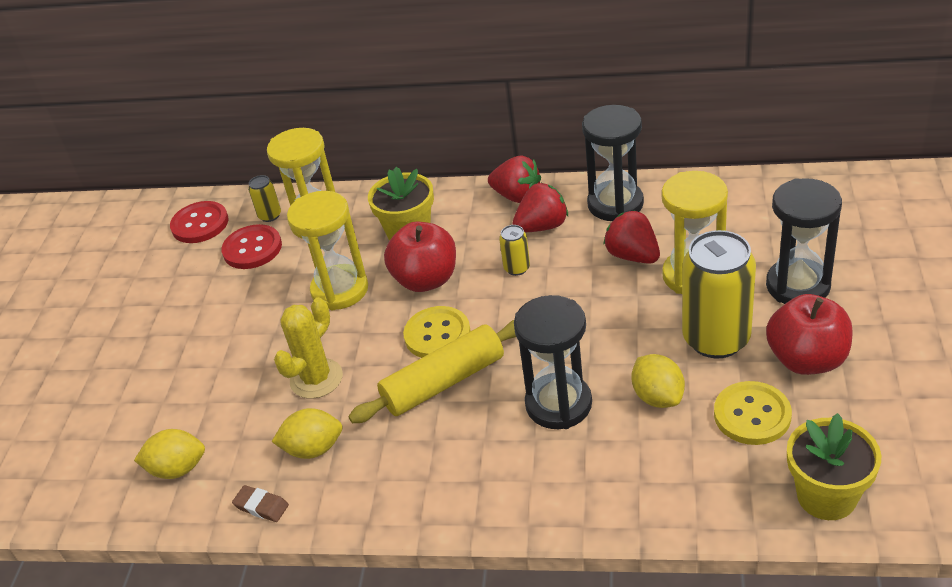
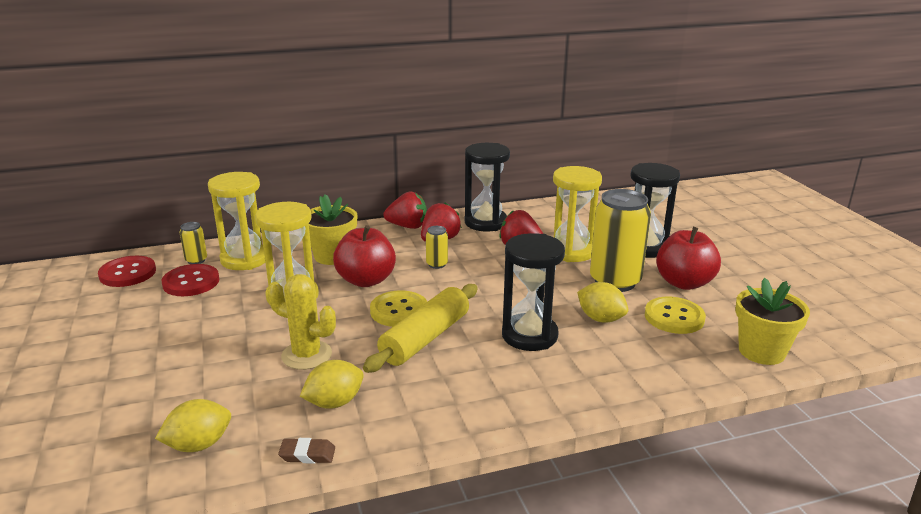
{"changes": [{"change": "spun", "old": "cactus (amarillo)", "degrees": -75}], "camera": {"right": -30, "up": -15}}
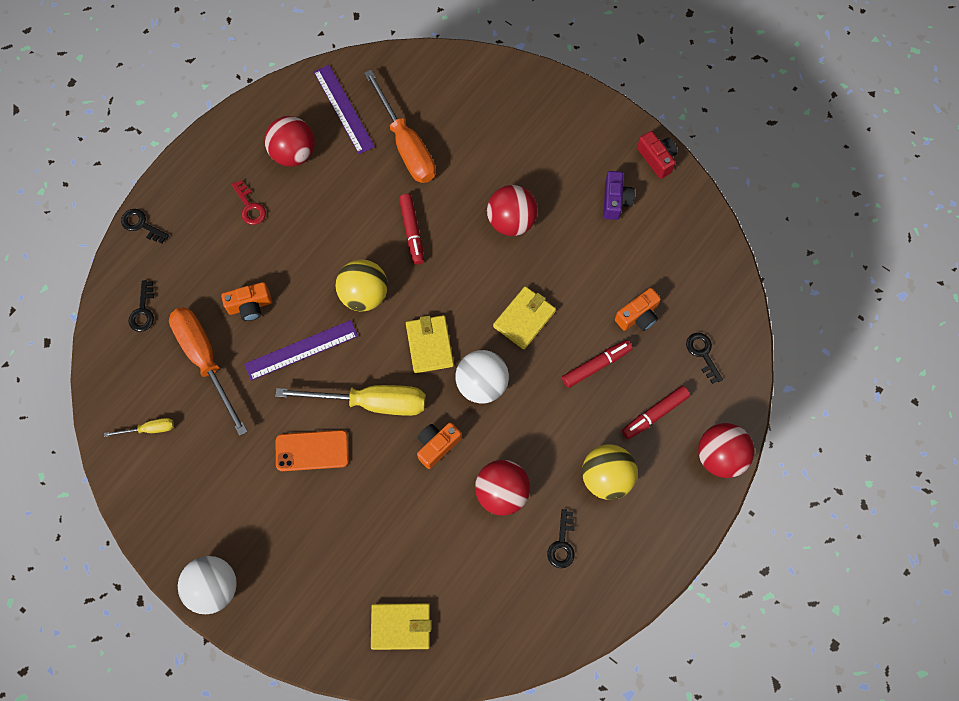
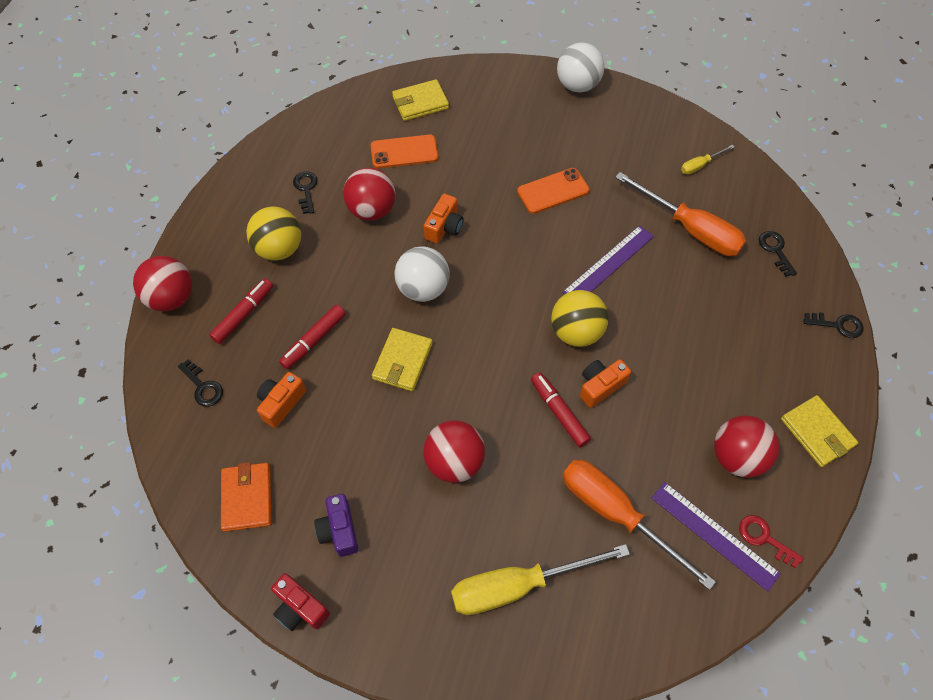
{"changes": [{"change": "appeared", "new": "cartera (naranja)"}, {"change": "appeared", "new": "móvil (naranja) (no. 1 from left)"}, {"change": "relocated", "old": "cámara (naranja) (no. 1 from left in the first image)", "new": "cámara (naranja) (no. 3 from left)"}, {"change": "relocated", "old": "llave (rojo)"}, {"change": "relocated", "old": "destornillador (amarillo) (no. 2 from left in the first image)", "new": "destornillador (amarillo) (no. 1 from left)"}, {"change": "relocated", "old": "cartera (amarillo) (no. 2 from left in the first image)", "new": "cartera (amarillo) (no. 3 from left)"}], "camera": {"right": 160, "up": -10}}
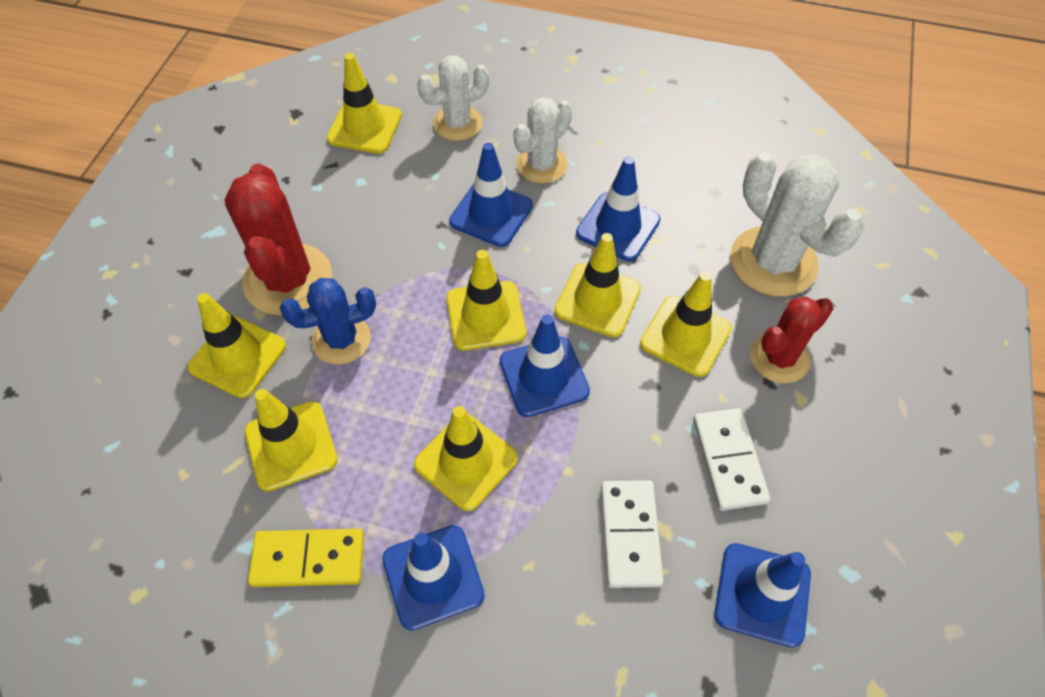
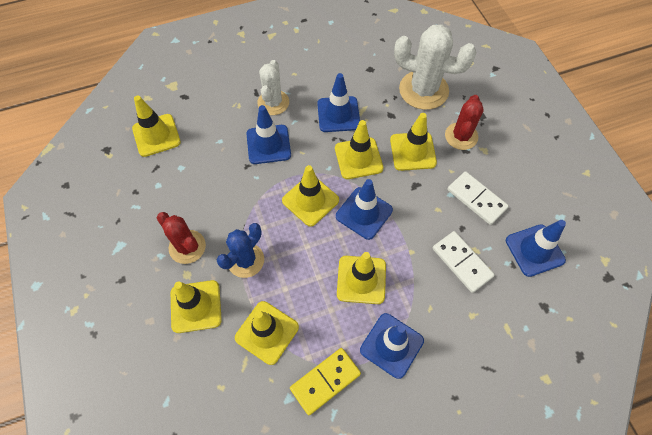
{"changes": [{"change": "missing", "old": "cactus (blanco) (no. 1 from left)"}, {"change": "size", "old": "cactus (rojo) (no. 1 from left)", "factor": 0.64}], "camera": {"right": -35, "up": 5}}
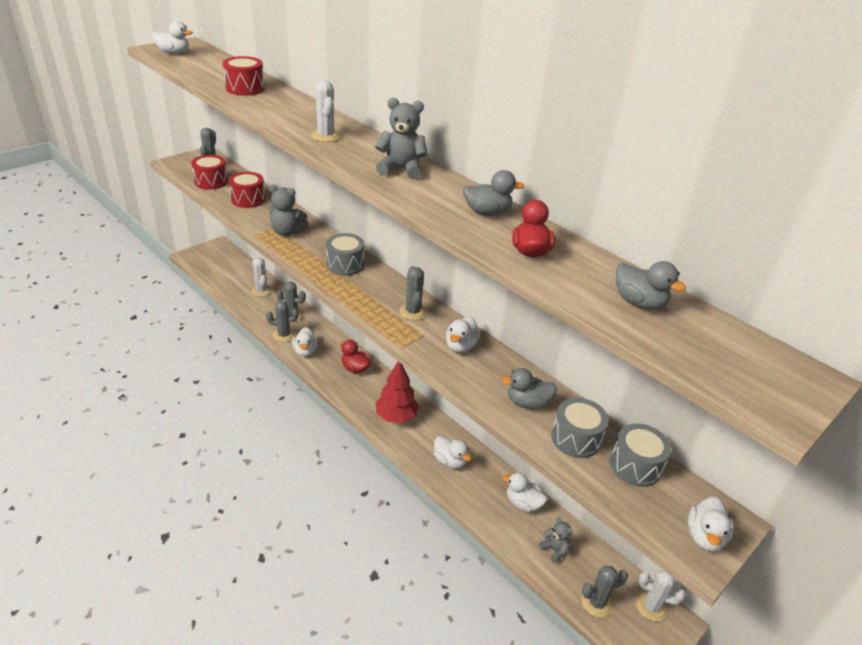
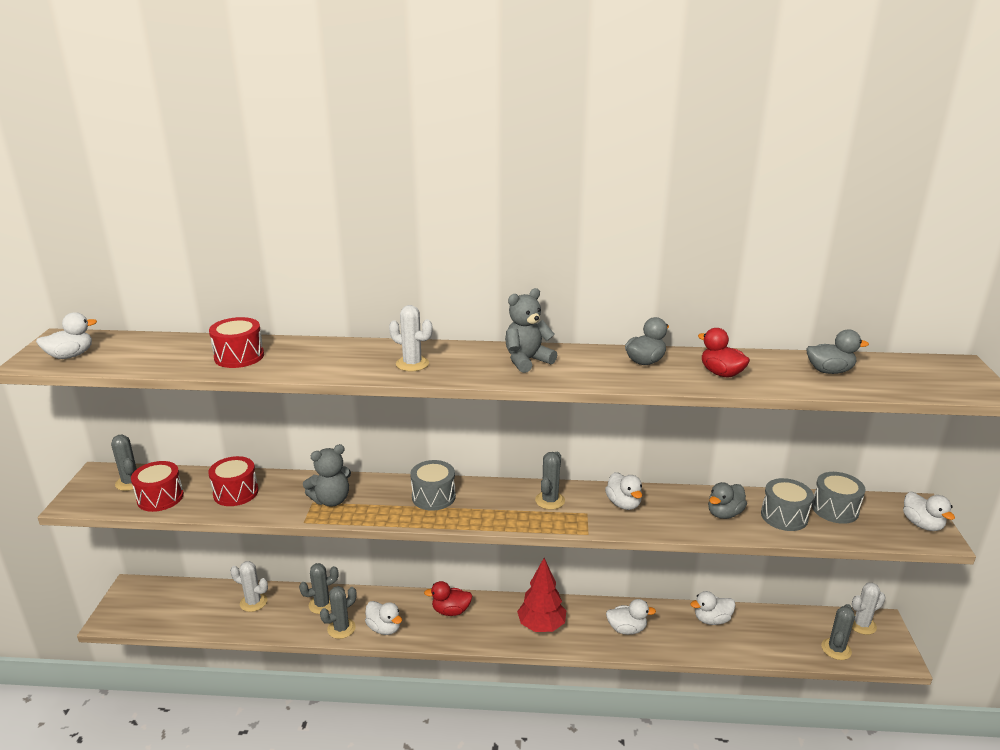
{"changes": [{"change": "missing", "old": "osito (gris) (no. 3 from left)"}, {"change": "spun", "old": "cactus (gris) (no. 4 from left)", "degrees": 75}], "camera": {"right": -40, "up": -10}}
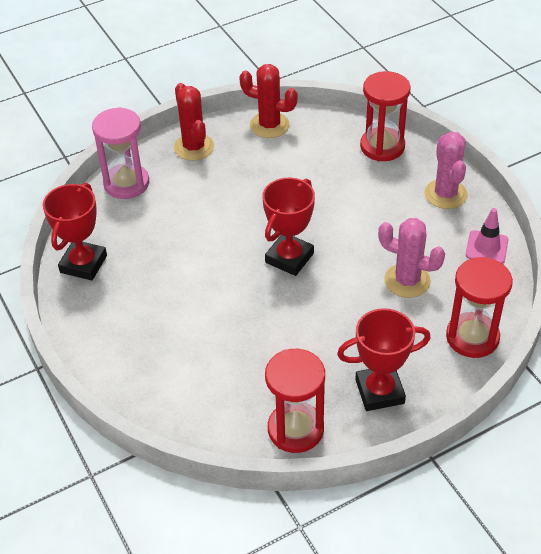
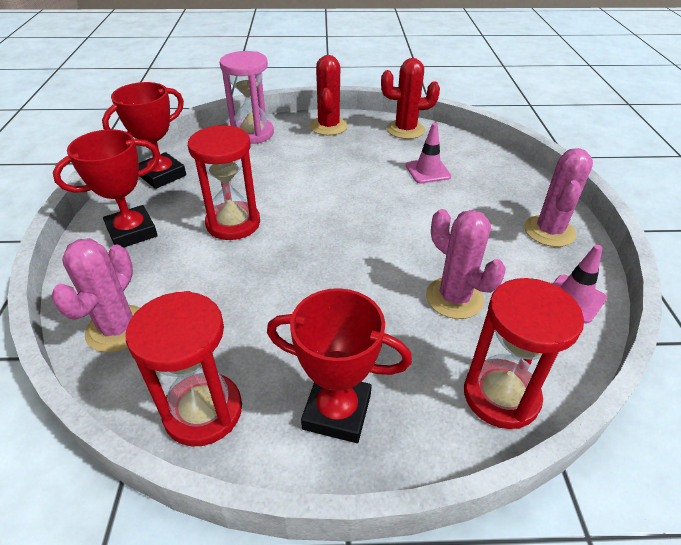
{"changes": [{"change": "appeared", "new": "cactus (rosa) (no. 1 from left)"}, {"change": "appeared", "new": "cono de tráfico (rosa) (no. 1 from left)"}, {"change": "relocated", "old": "trofeo (rojo) (no. 2 from left in the first image)", "new": "trofeo (rojo) (no. 1 from left)"}, {"change": "relocated", "old": "reloj de arena (rojo) (no. 2 from left)"}, {"change": "spun", "old": "cactus (rojo) (no. 2 from left)", "degrees": -45}], "camera": {"right": 25, "up": -5}}
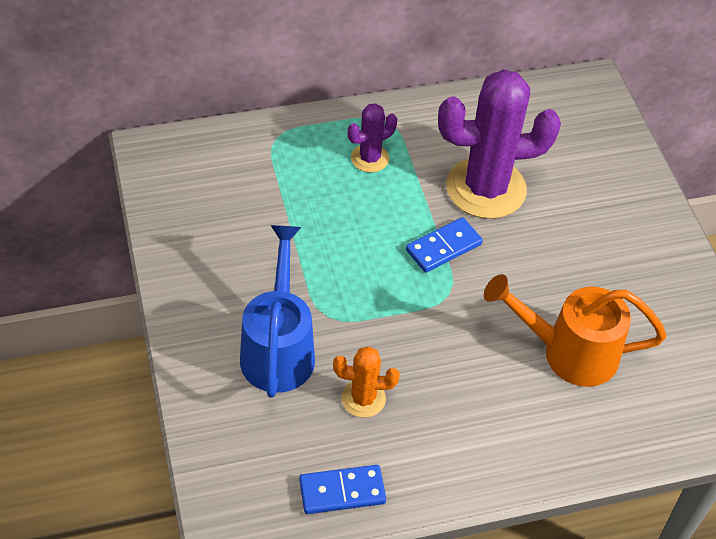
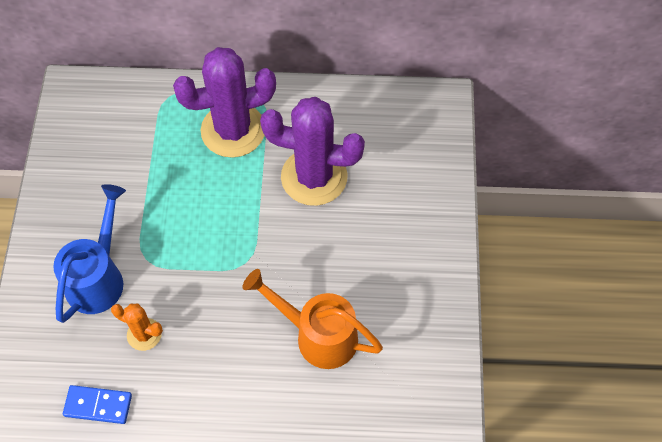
{"changes": [{"change": "missing", "old": "ficha de dominó (azul) (no. 2 from left)"}, {"change": "size", "old": "cactus (morado) (no. 1 from left)", "factor": 2.07}], "camera": {"right": 20, "up": 10}}
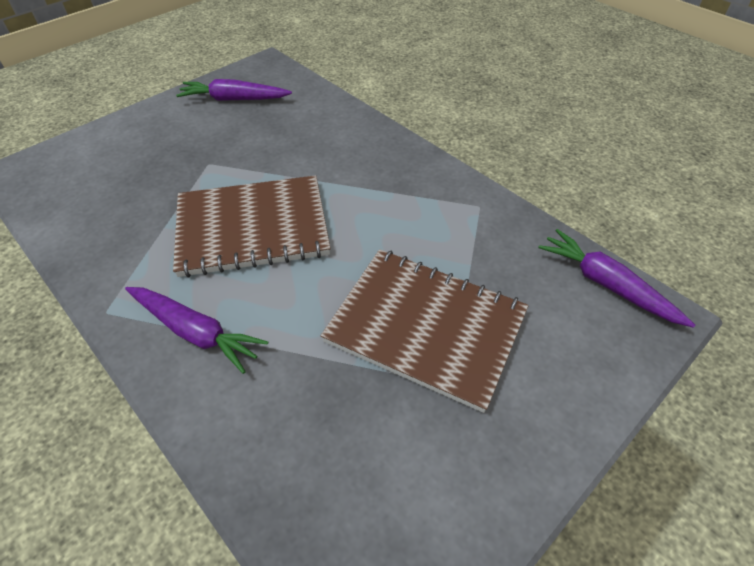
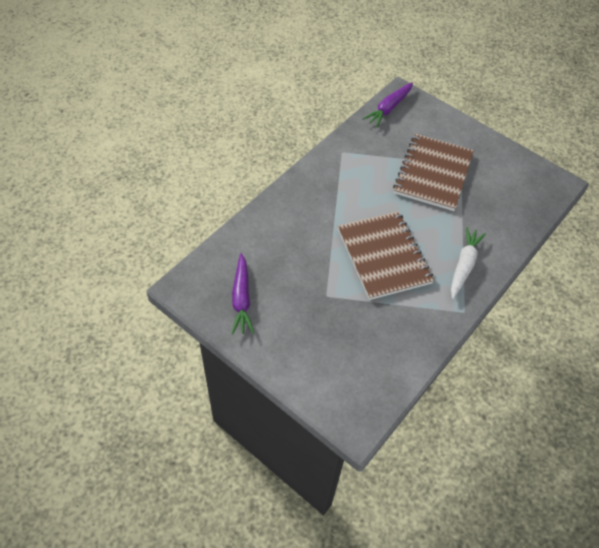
{"changes": [{"change": "colour", "old": "zanahoria (morado) (no. 1 from left)", "new": "zanahoria (blanco)"}], "camera": {"right": -100, "up": 5}}
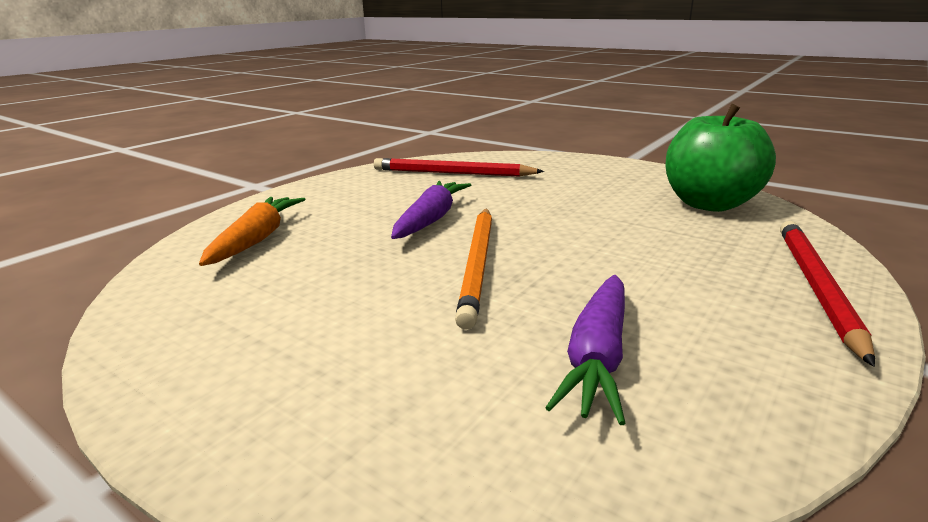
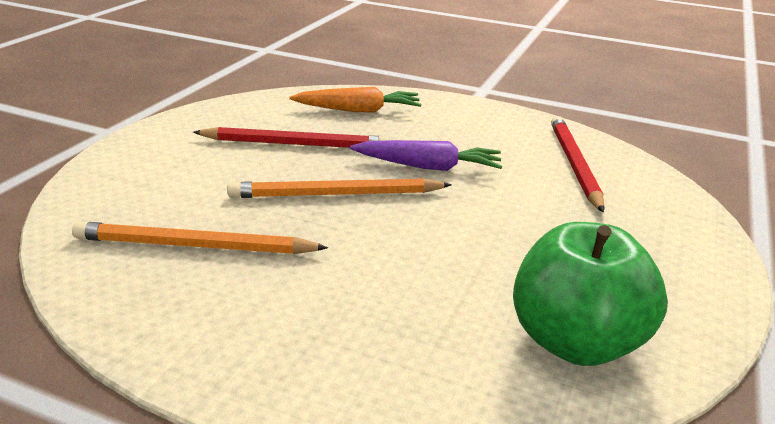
{"changes": [{"change": "relocated", "old": "lápiz (rojo) (no. 2 from left in the first image)", "new": "lápiz (rojo) (no. 1 from left)"}, {"change": "exchanged", "old": "zanahoria (morado) (no. 2 from left)", "new": "lápiz (naranja) (no. 1 from left)"}], "camera": {"right": 75, "up": 5}}
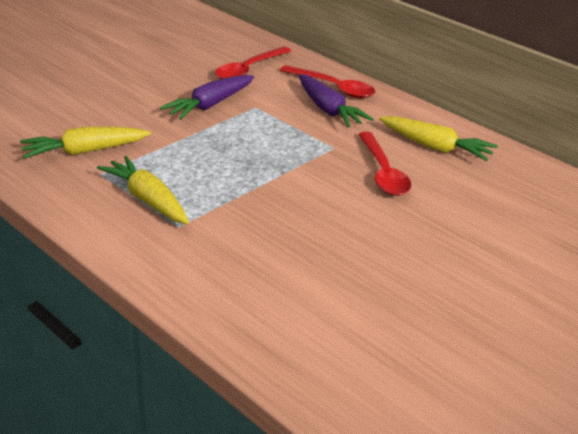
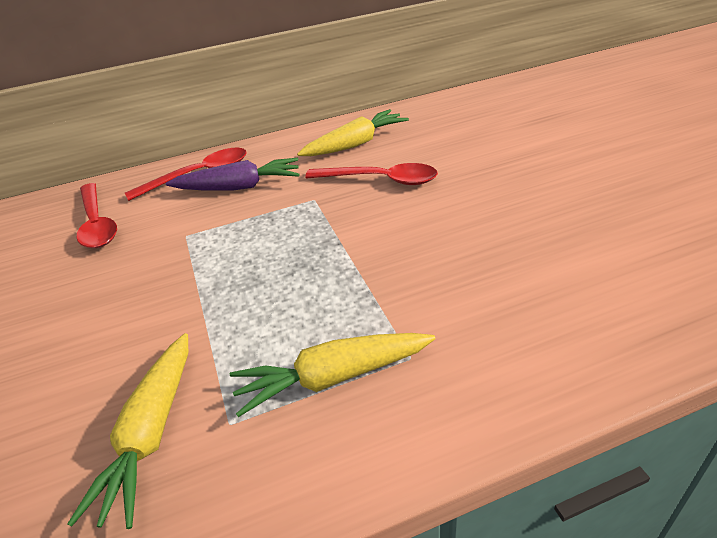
{"changes": [{"change": "missing", "old": "zanahoria (morado) (no. 1 from left)"}], "camera": {"right": -60, "up": 5}}
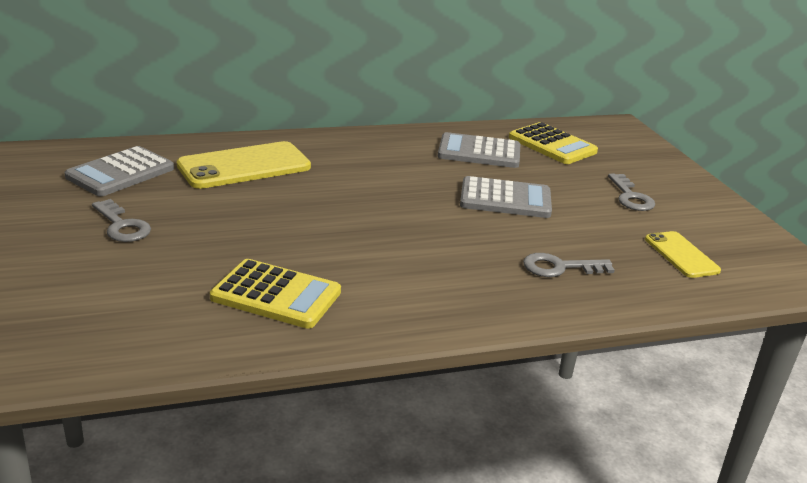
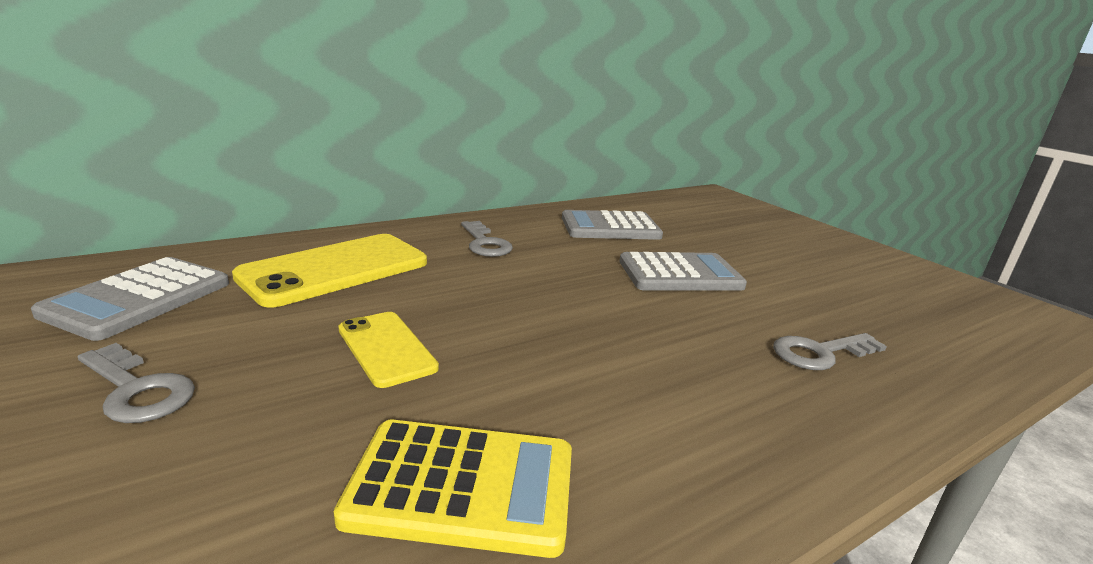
{"changes": [{"change": "missing", "old": "calculadora (amarillo) (no. 2 from left)"}, {"change": "relocated", "old": "llave (gris) (no. 3 from left in the first image)", "new": "llave (gris) (no. 2 from left)"}, {"change": "relocated", "old": "móvil (amarillo) (no. 2 from left)"}], "camera": {"right": -15, "up": -5}}
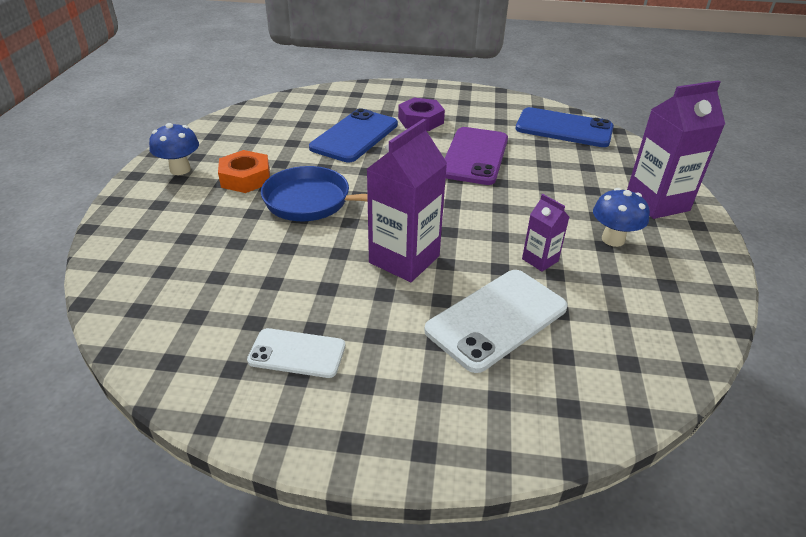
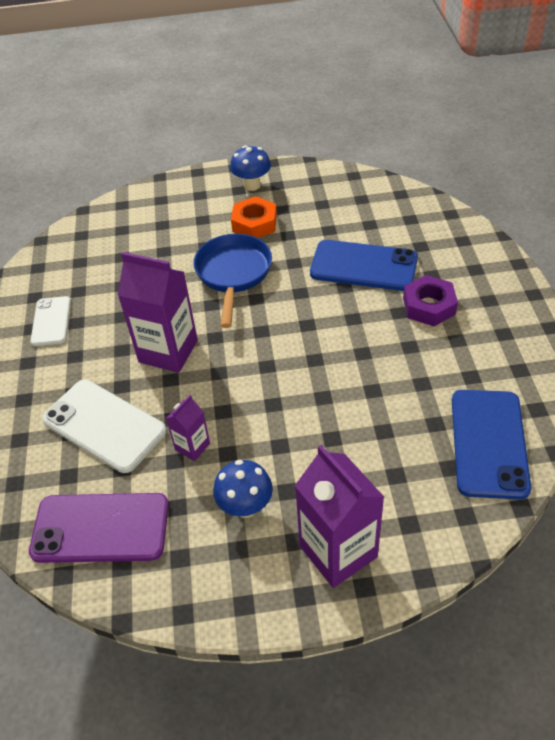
{"changes": [{"change": "relocated", "old": "móvil (morado)"}], "camera": {"right": 80, "up": 10}}
